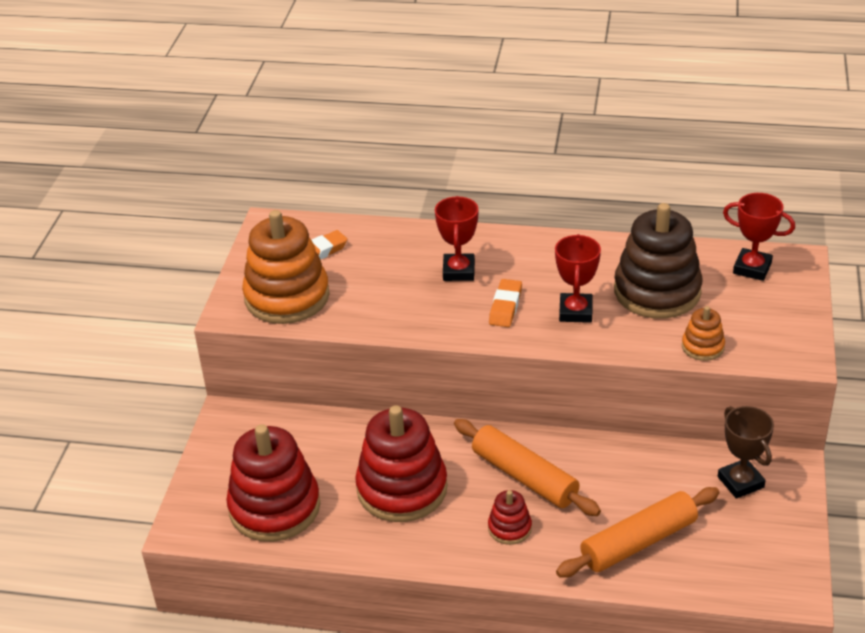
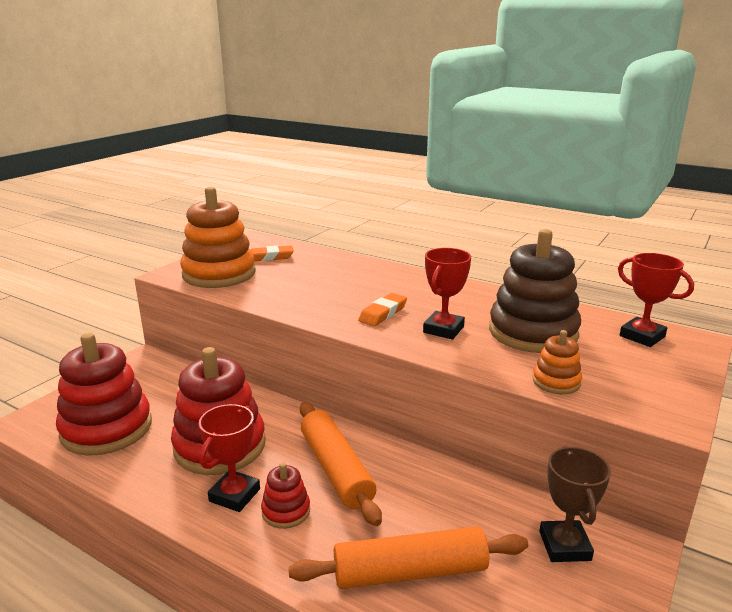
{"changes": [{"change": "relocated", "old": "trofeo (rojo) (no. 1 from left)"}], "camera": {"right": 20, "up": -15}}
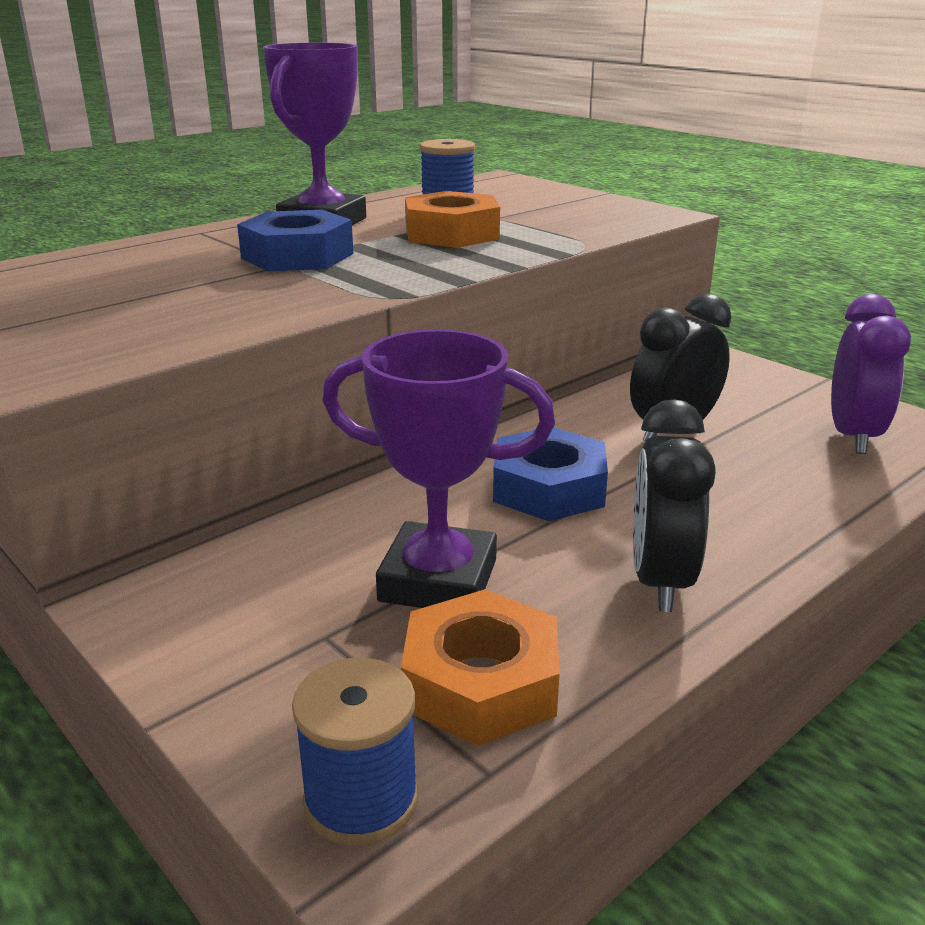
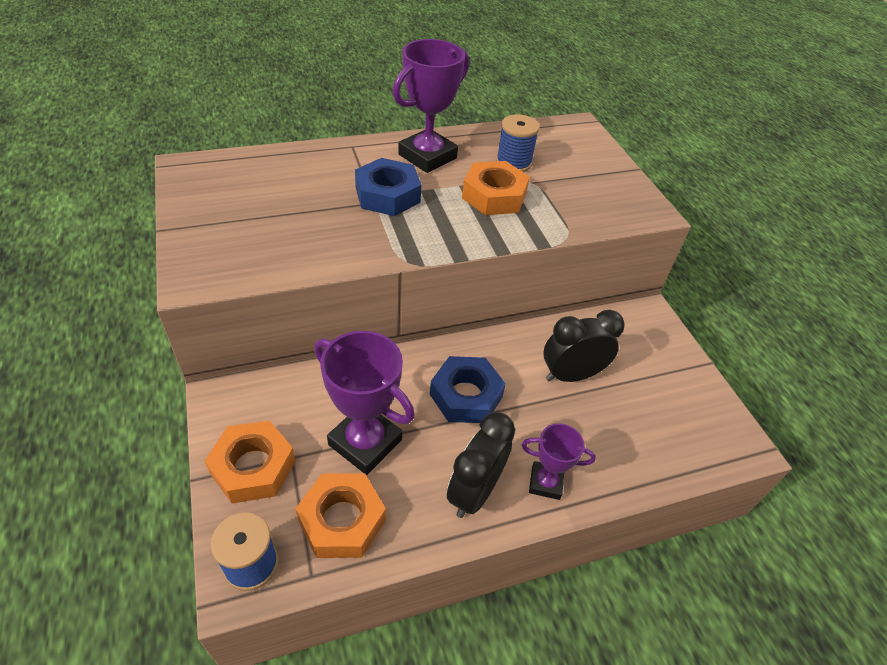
{"changes": [{"change": "missing", "old": "despertador (morado)"}, {"change": "appeared", "new": "tuerca (naranja) (no. 1 from left)"}, {"change": "appeared", "new": "trofeo (morado) (no. 3 from left)"}], "camera": {"right": 20, "up": 20}}
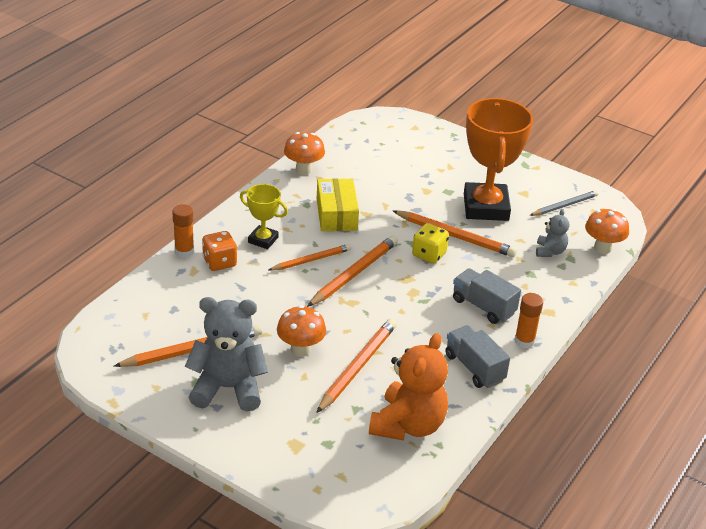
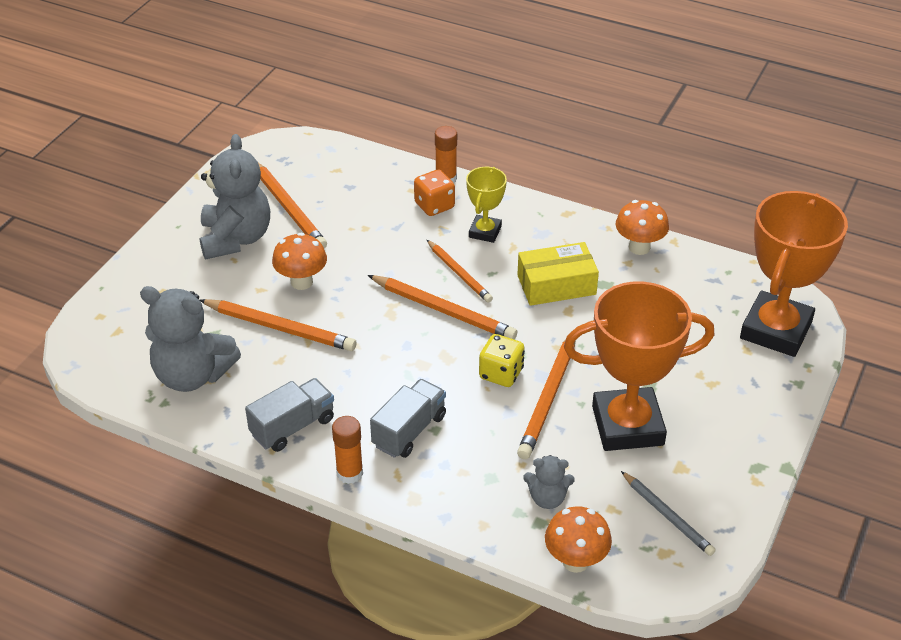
{"changes": [{"change": "appeared", "new": "trofeo (naranja) (no. 2 from left)"}, {"change": "colour", "old": "osito (naranja)", "new": "osito (gris) (no. 1 from left)"}], "camera": {"right": 85, "up": 5}}
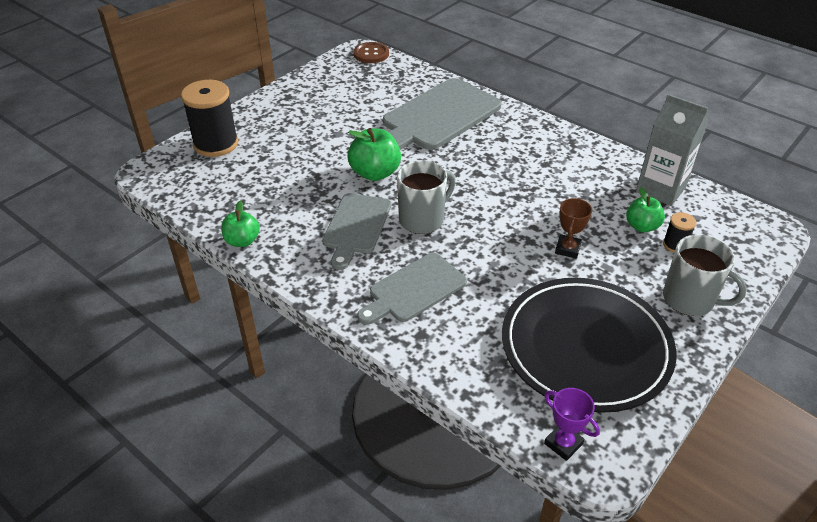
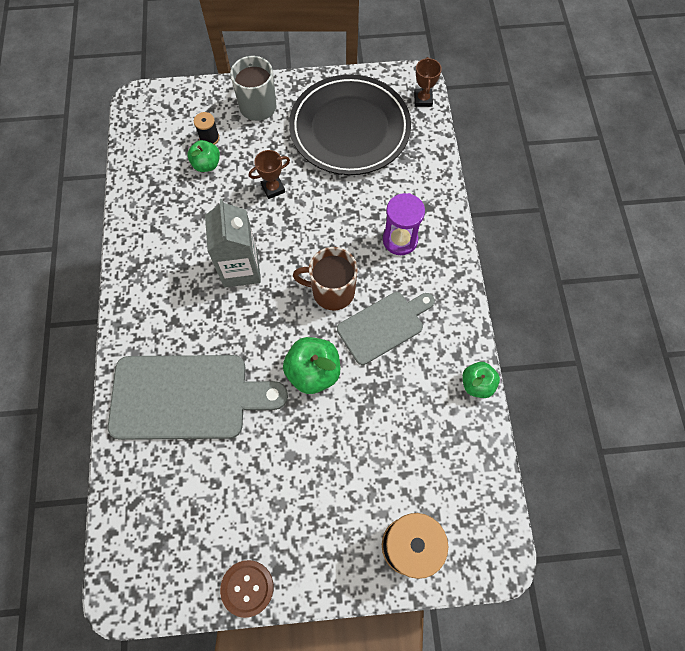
{"changes": [{"change": "relocated", "old": "botón (marrón)"}, {"change": "relocated", "old": "cartón de leche (gris)"}, {"change": "exchanged", "old": "tabla de cortar (gris) (no. 2 from left)", "new": "reloj de arena (morado)"}, {"change": "colour", "old": "taza (gris) (no. 1 from left)", "new": "taza (marrón)"}, {"change": "colour", "old": "trofeo (morado)", "new": "trofeo (marrón) (no. 2 from left)"}], "camera": {"right": -135, "up": 25}}
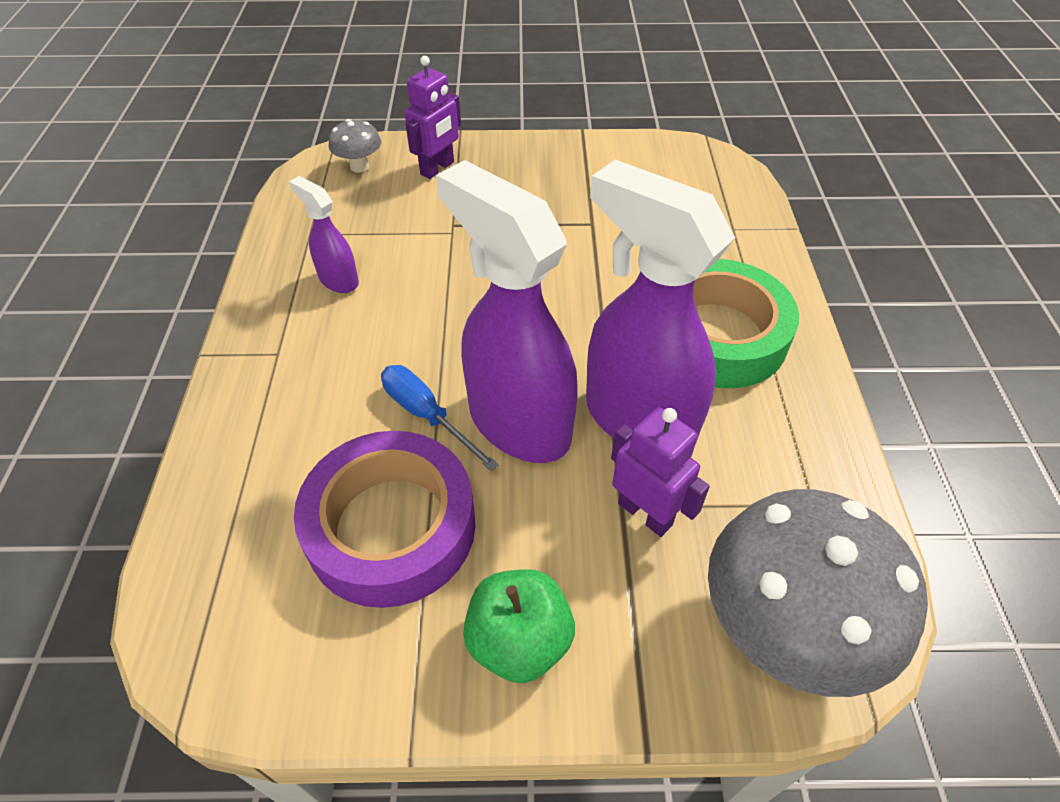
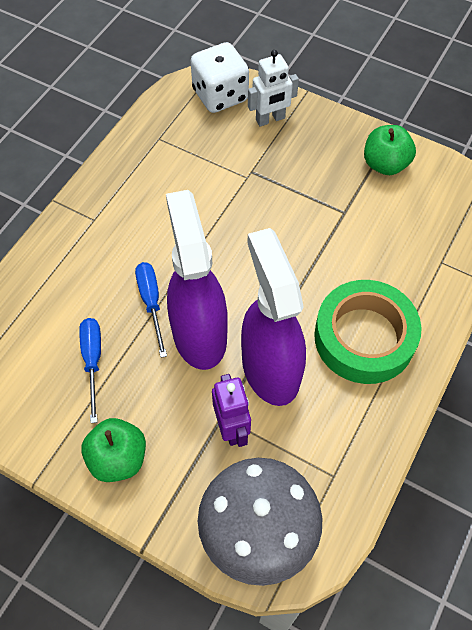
{"changes": [{"change": "missing", "old": "pulverizador (morado) (no. 1 from left)"}, {"change": "appeared", "new": "manzana (verde) (no. 2 from left)"}, {"change": "exchanged", "old": "cinta adhesiva (morado)", "new": "destornillador (azul) (no. 1 from left)"}, {"change": "exchanged", "old": "seta (gris) (no. 1 from left)", "new": "dado (blanco)"}, {"change": "colour", "old": "robot (morado) (no. 1 from left)", "new": "robot (blanco)"}], "camera": {"right": 30, "up": 10}}
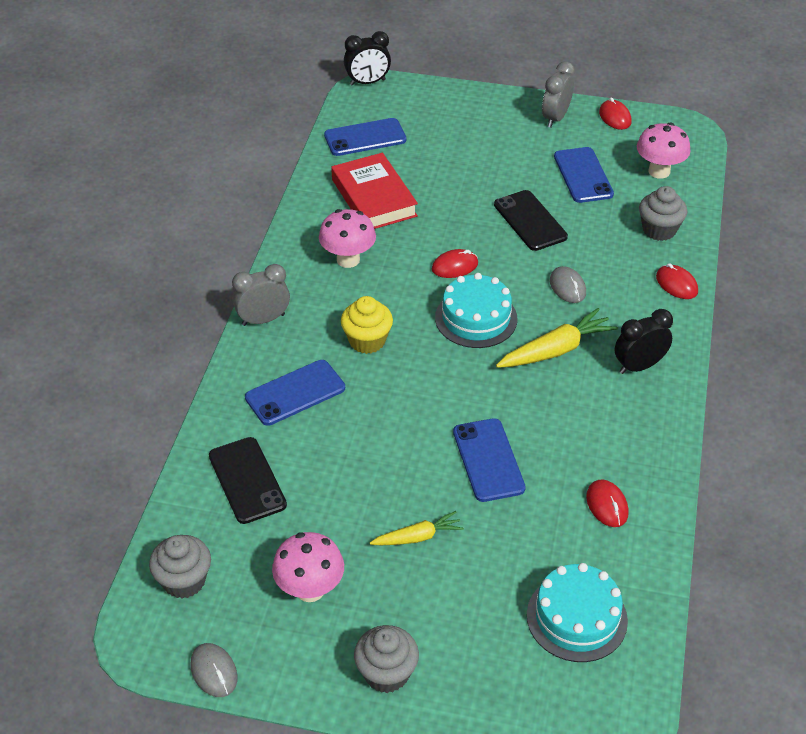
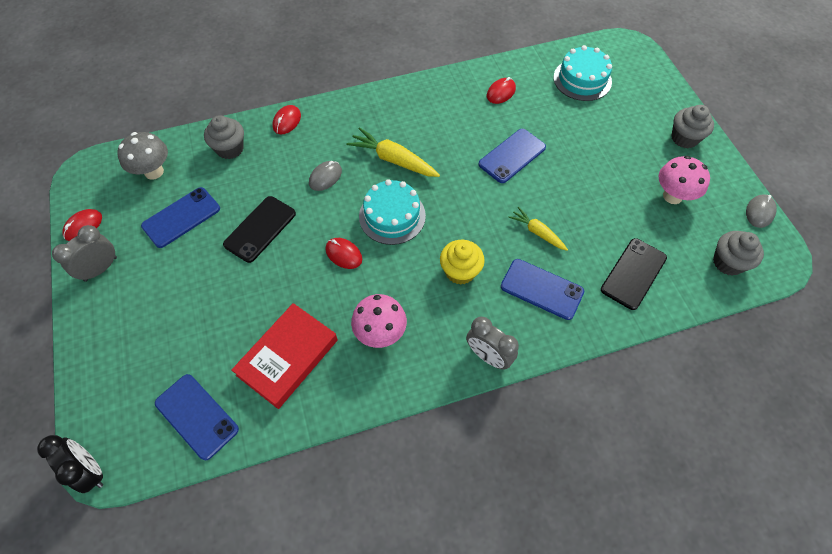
{"changes": [{"change": "missing", "old": "despertador (negro) (no. 2 from left)"}, {"change": "relocated", "old": "zanahoria (amarillo) (no. 1 from left in the first image)", "new": "zanahoria (amarillo) (no. 2 from left)"}, {"change": "colour", "old": "seta (rosa) (no. 3 from left)", "new": "seta (gris)"}, {"change": "spun", "old": "despertador (gris) (no. 2 from left in the first image)", "degrees": 135}], "camera": {"right": -120, "up": 15}}
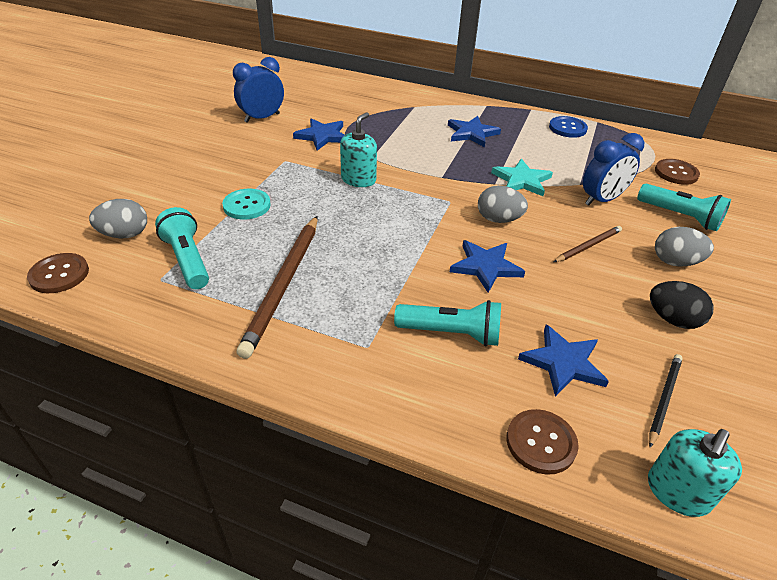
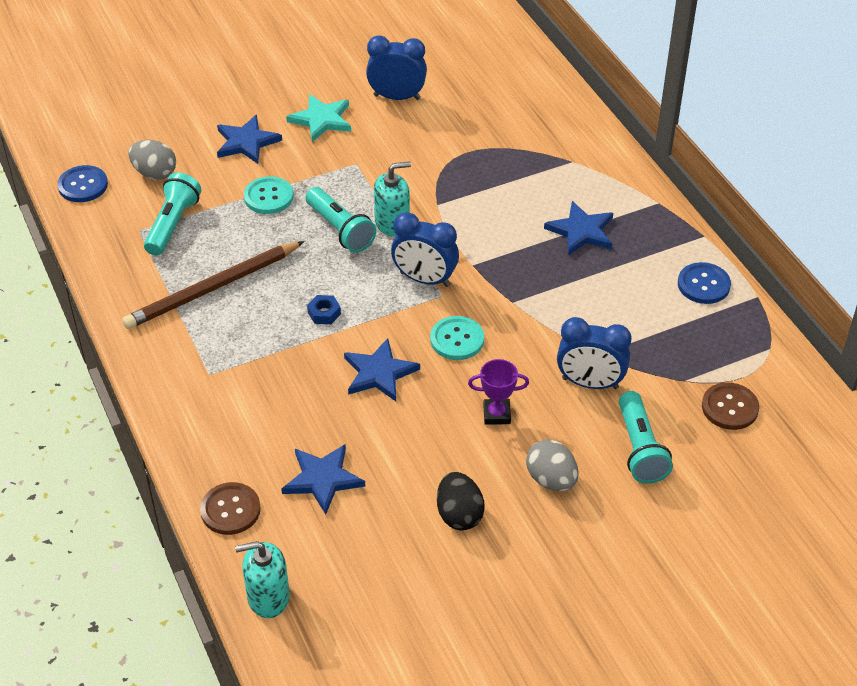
{"changes": [{"change": "missing", "old": "lápiz (negro)"}, {"change": "appeared", "new": "tuerca (azul)"}, {"change": "appeared", "new": "despertador (azul) (no. 2 from left)"}, {"change": "relocated", "old": "estrella (azul) (no. 1 from left)"}, {"change": "relocated", "old": "lámpara de mano (turquesa) (no. 2 from left)"}, {"change": "relocated", "old": "estrella (turquesa)"}, {"change": "exchanged", "old": "huevo (gris) (no. 2 from left)", "new": "botón (turquesa) (no. 2 from left)"}, {"change": "exchanged", "old": "lápiz (marrón) (no. 2 from left)", "new": "trofeo (morado)"}, {"change": "colour", "old": "botón (marrón) (no. 1 from left)", "new": "botón (azul) (no. 1 from left)"}], "camera": {"right": 45, "up": 5}}
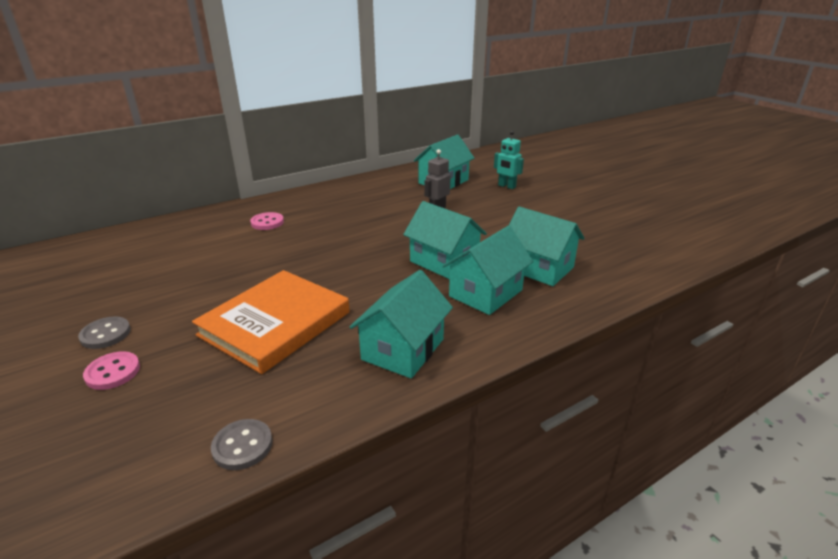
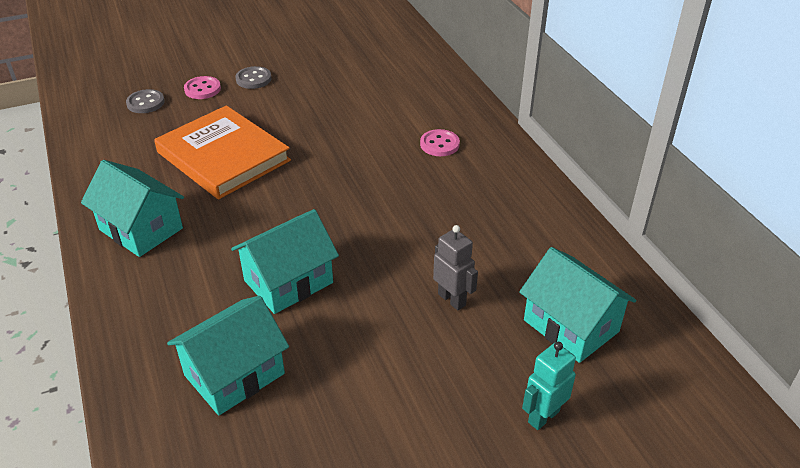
{"changes": [{"change": "missing", "old": "casa (turquesa) (no. 4 from left)"}, {"change": "relocated", "old": "botón (gris) (no. 2 from left in the first image)", "new": "botón (gris) (no. 1 from left)"}], "camera": {"right": 100, "up": 10}}
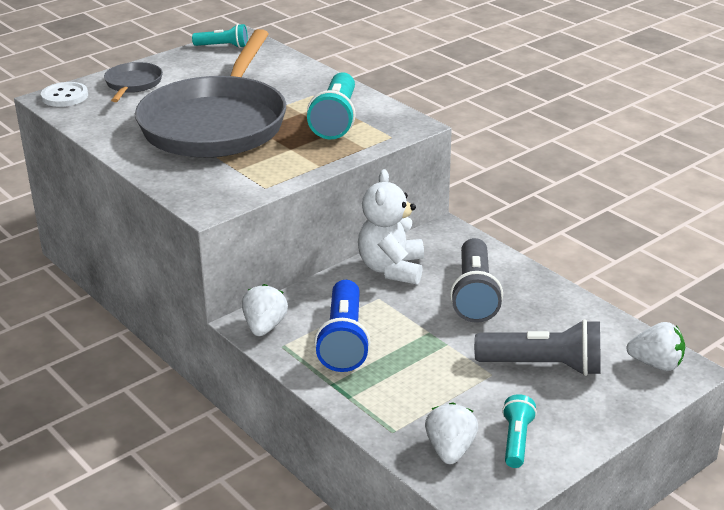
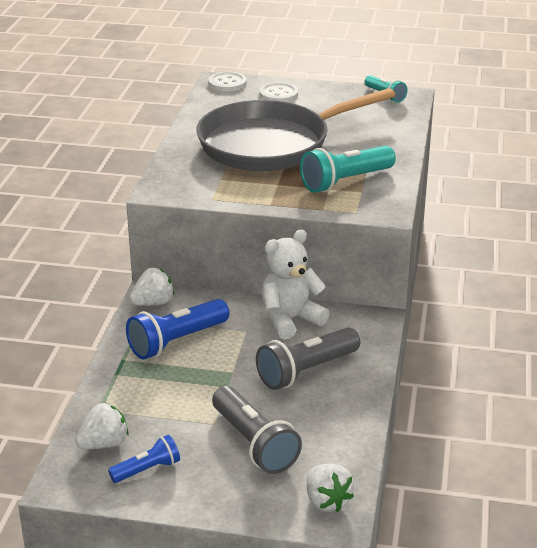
{"changes": [{"change": "exchanged", "old": "sartén (gris) (no. 1 from left)", "new": "botón (blanco) (no. 2 from left)"}, {"change": "colour", "old": "lámpara de mano (turquesa) (no. 3 from left)", "new": "lámpara de mano (azul) (no. 1 from left)"}], "camera": {"right": 50, "up": 0}}
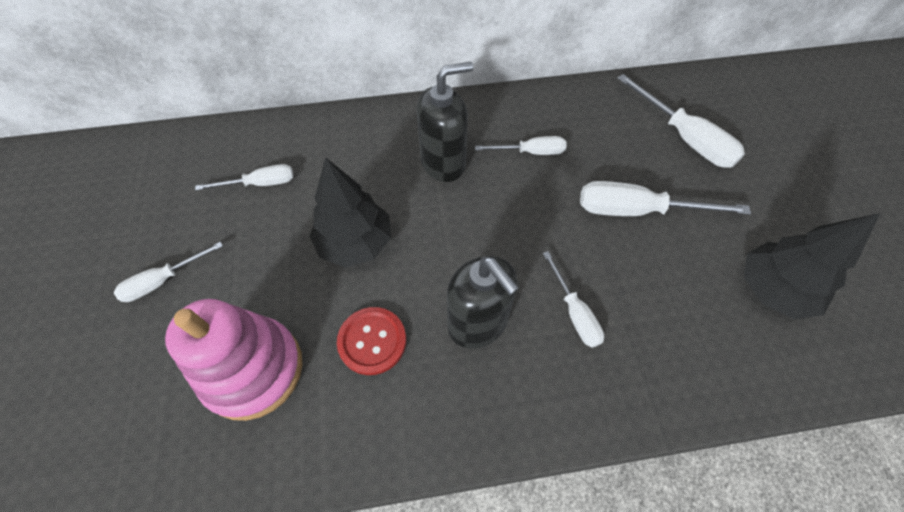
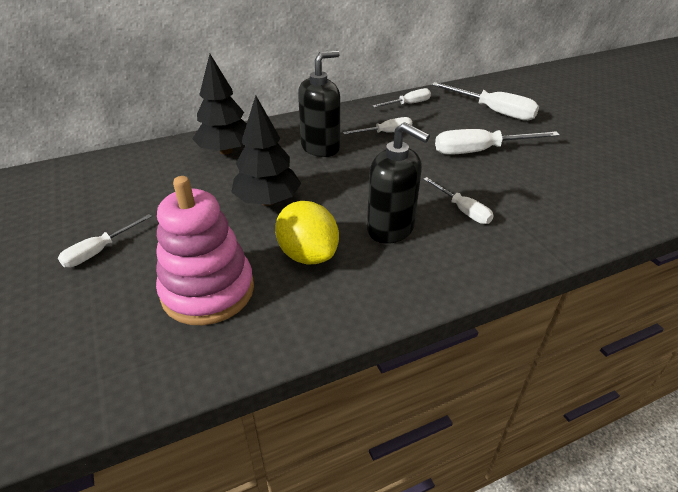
{"changes": [{"change": "relocated", "old": "destornillador (blanco) (no. 2 from left in the first image)", "new": "destornillador (blanco) (no. 3 from left)"}, {"change": "relocated", "old": "árbol (negro) (no. 2 from left in the first image)", "new": "árbol (negro) (no. 1 from left)"}, {"change": "exchanged", "old": "botón (rojo)", "new": "limón (amarillo)"}], "camera": {"right": -15, "up": -20}}
